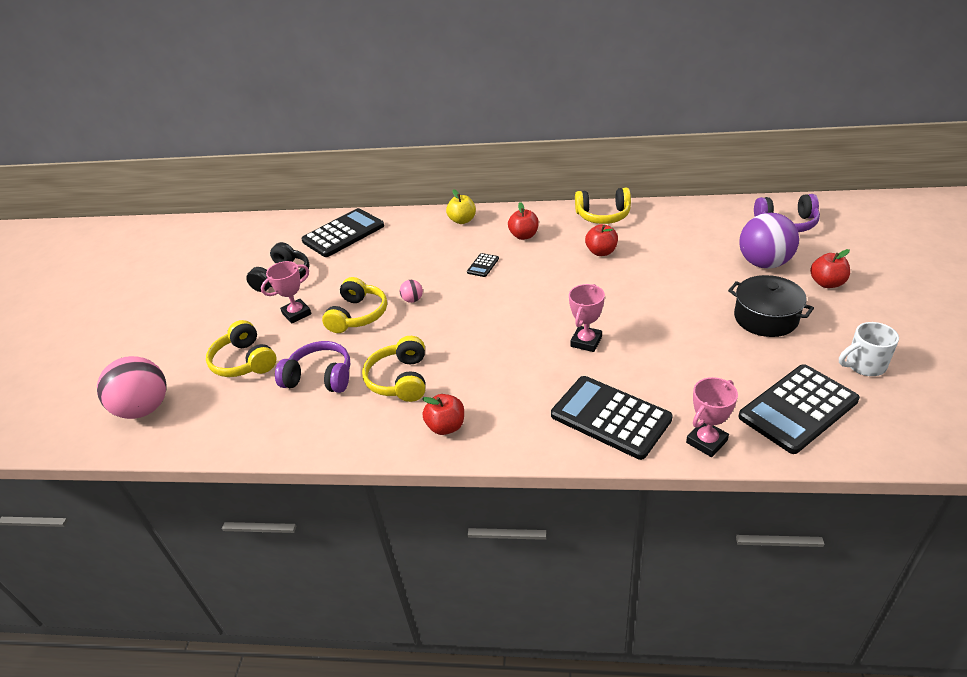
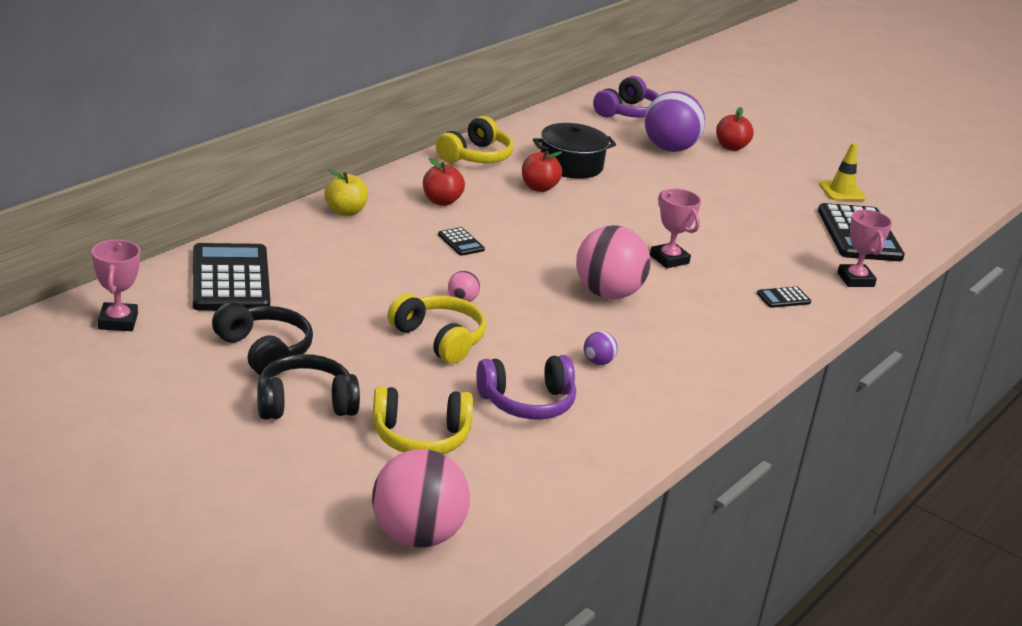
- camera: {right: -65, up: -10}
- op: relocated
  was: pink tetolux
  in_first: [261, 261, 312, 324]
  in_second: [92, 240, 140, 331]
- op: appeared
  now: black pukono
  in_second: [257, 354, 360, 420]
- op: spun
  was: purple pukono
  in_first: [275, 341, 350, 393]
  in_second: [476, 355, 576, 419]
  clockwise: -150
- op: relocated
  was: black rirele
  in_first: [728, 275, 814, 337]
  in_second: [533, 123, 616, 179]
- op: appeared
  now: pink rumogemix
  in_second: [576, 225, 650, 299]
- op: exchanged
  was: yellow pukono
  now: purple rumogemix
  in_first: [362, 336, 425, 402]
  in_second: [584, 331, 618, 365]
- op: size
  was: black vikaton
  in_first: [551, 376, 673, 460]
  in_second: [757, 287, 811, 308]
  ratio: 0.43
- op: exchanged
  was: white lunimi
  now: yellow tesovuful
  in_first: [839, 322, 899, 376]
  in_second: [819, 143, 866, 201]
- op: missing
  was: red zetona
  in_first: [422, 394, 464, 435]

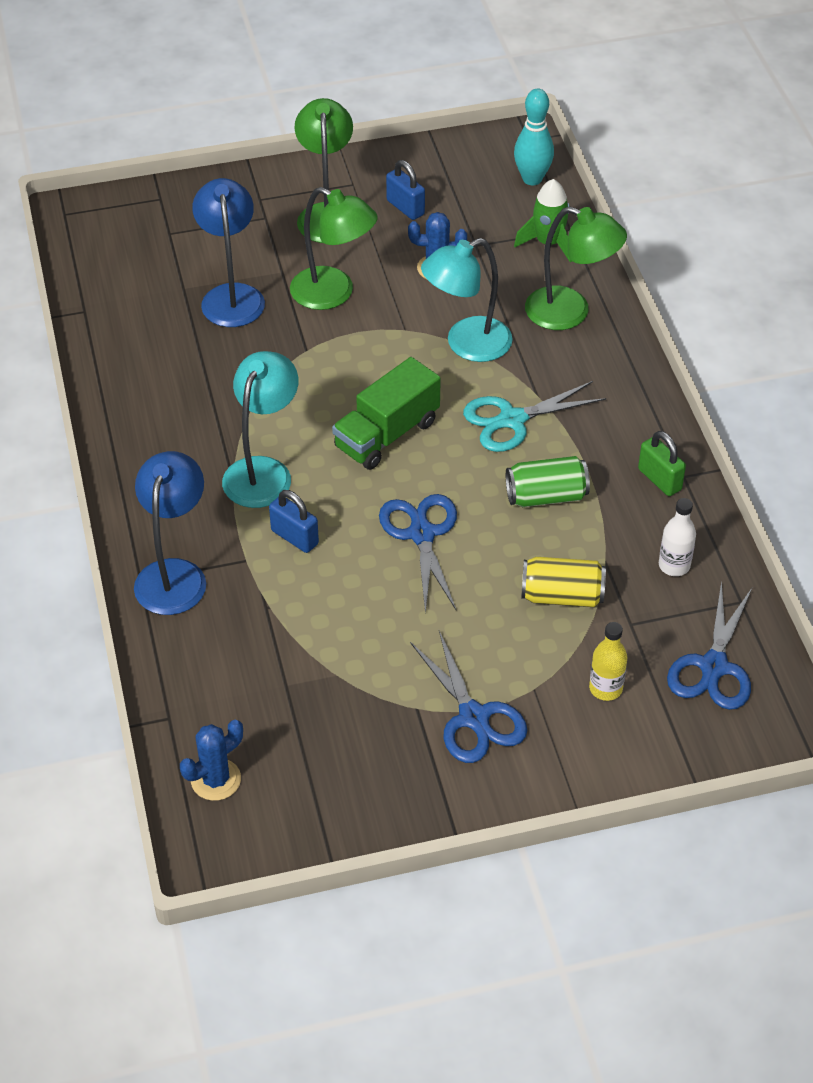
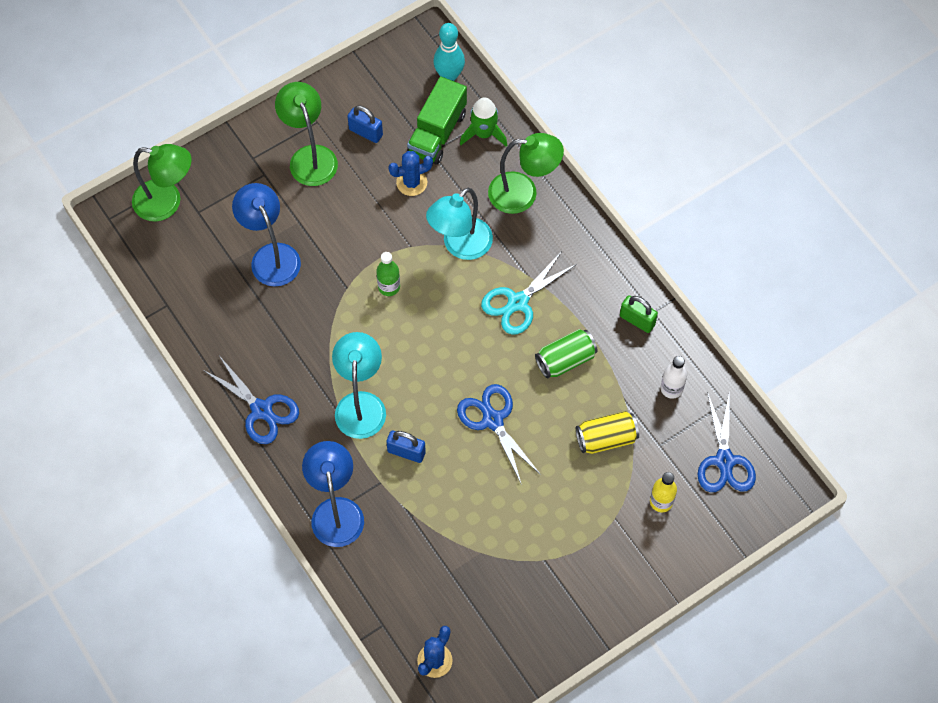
- camera: {right: -20, up: 15}
- op: relocated
  was: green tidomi
  in_first: [290, 187, 378, 310]
  in_second: [132, 144, 191, 221]
- op: relocated
  was: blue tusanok
  in_first: [410, 631, 527, 763]
  in_second: [203, 357, 299, 444]
- op: appeared
  now: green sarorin
  in_second: [376, 252, 400, 296]
- op: relocated
  was: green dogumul
  in_first: [332, 357, 441, 470]
  in_second: [407, 76, 467, 164]

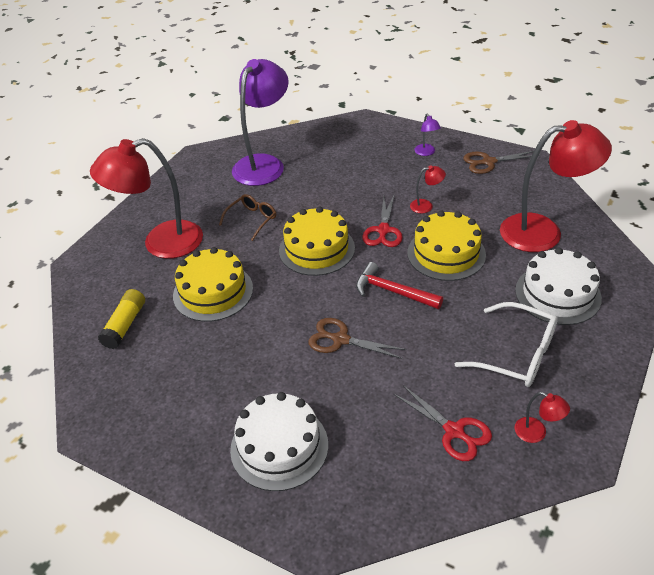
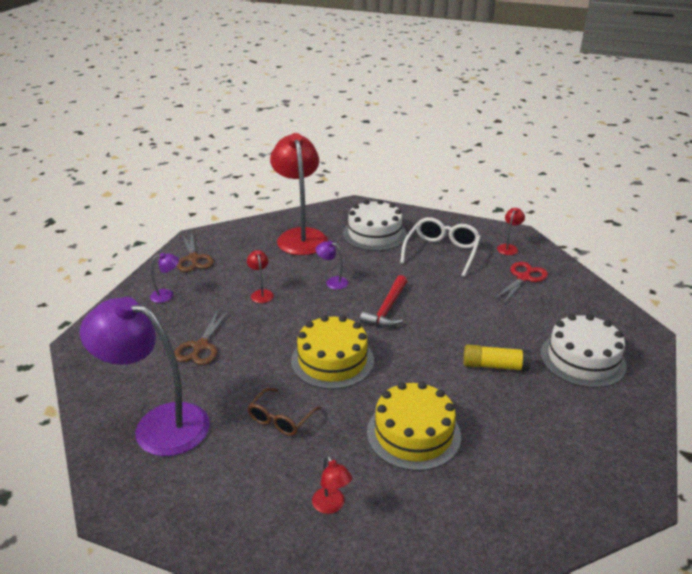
- camera: {right: -100, up: -10}
- op: relocated
  was: brown tusanok
  in_first: [309, 318, 406, 359]
  in_second: [174, 309, 229, 365]
- op: spun
  was: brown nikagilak
  in_first: [219, 194, 276, 241]
  in_second: [247, 388, 321, 436]
  clockwise: -90
- op: size
  was: red tidomi
  in_first: [90, 138, 203, 259]
  in_second: [312, 455, 352, 514]
  ratio: 0.4
- op: exchanged
  was: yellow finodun
  now: purple tidomi
  in_first: [407, 210, 486, 281]
  in_second: [316, 241, 348, 290]
- op: relocated
  was: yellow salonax
  in_first: [98, 289, 145, 349]
  in_second: [463, 344, 531, 371]
- op: missing
  was: red tusanok
  in_first: [362, 196, 403, 247]

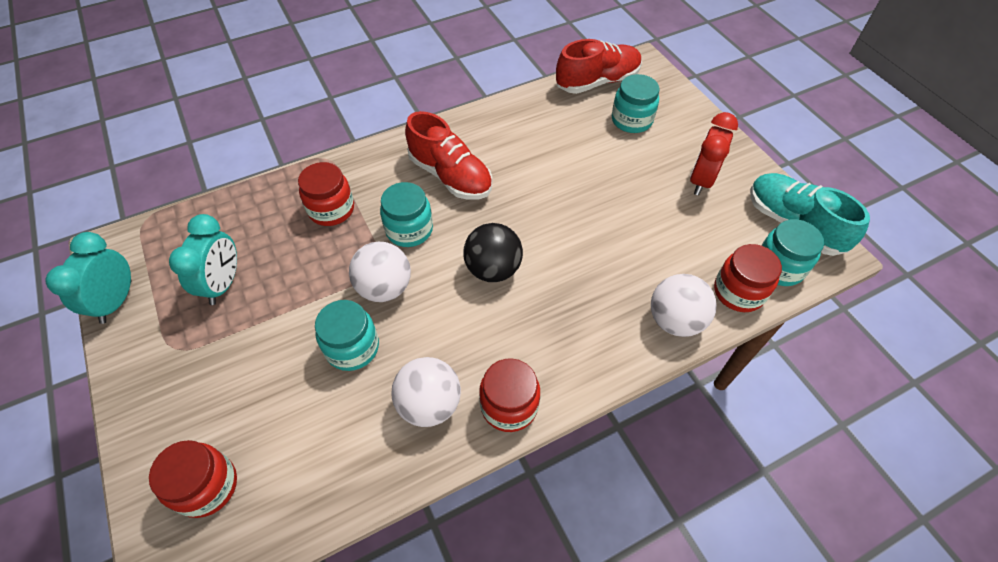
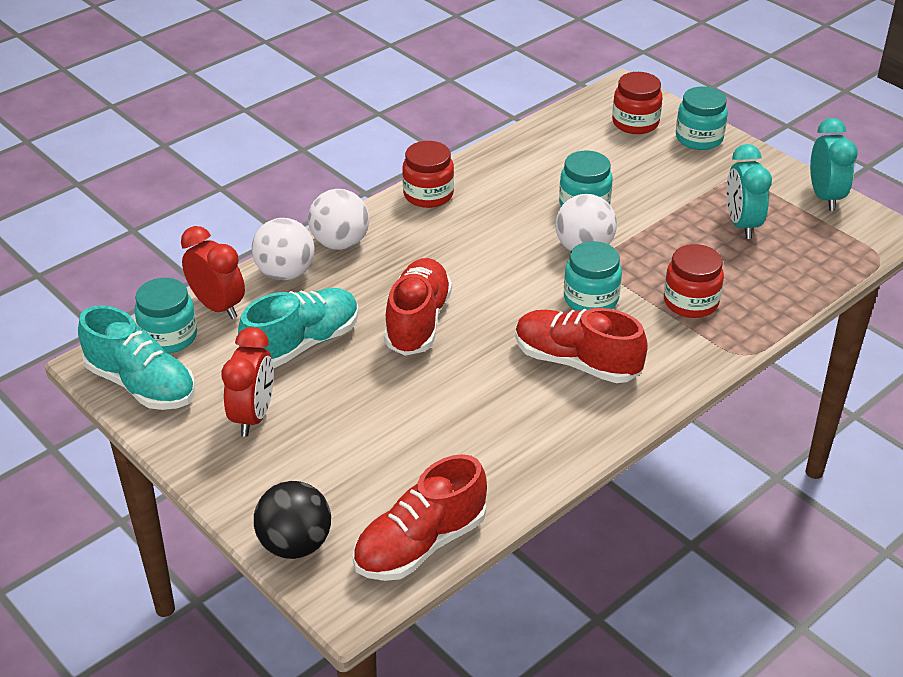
- camera: {right: 165, up: -15}
- op: exchanged
  was: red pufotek
  now: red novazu
  in_first: [714, 244, 782, 312]
  in_second: [181, 226, 245, 319]
- op: appeared
  now: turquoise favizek
  in_second: [238, 288, 359, 368]
- op: relocated
  was: black rumogemix
  in_first: [463, 223, 523, 282]
  in_second: [254, 481, 331, 559]
- op: relocated
  was: white rumogemix
  in_first: [392, 357, 461, 427]
  in_second: [308, 189, 369, 250]
- op: appeared
  now: red favizek
  in_second: [384, 258, 452, 356]
- op: relocated
  was: turquoise pufotek
  in_first: [612, 74, 659, 133]
  in_second: [676, 86, 728, 150]

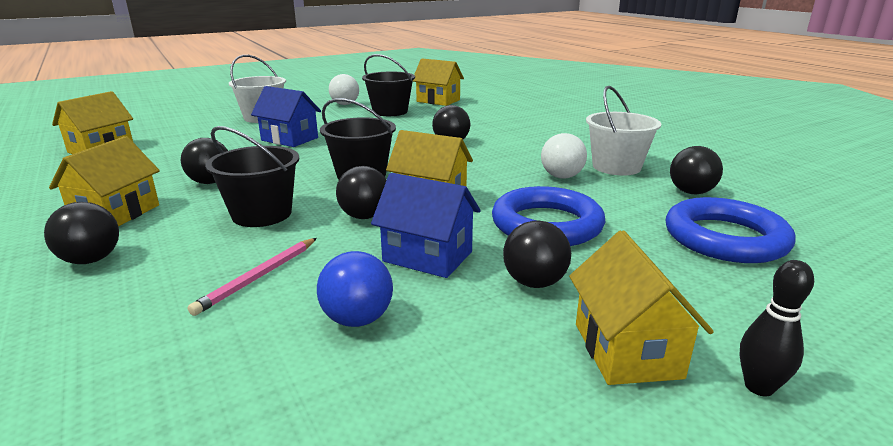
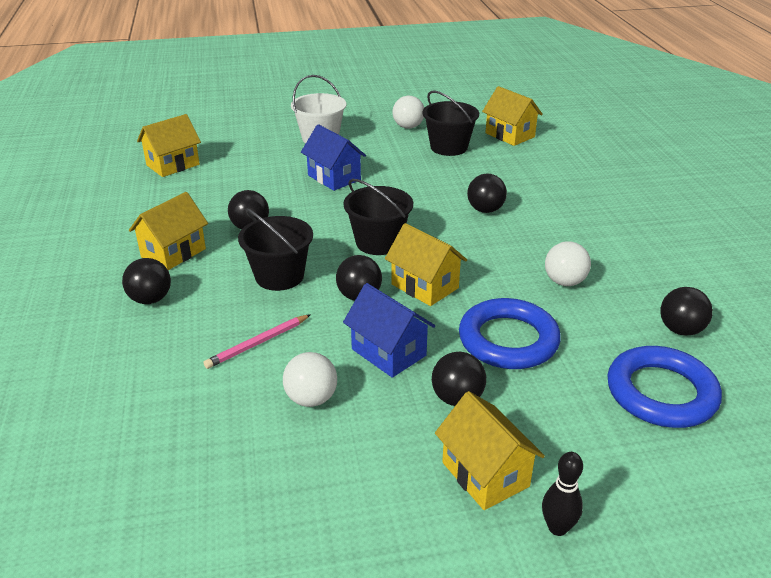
- camera: {right: 20, up: 10}
- op: colour
  was: blue rumogemix
  now: white rumogemix
  in_first: [317, 251, 393, 327]
  in_second: [283, 352, 337, 407]
- op: spun
  was: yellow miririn
  in_first: [569, 230, 714, 385]
  in_second: [435, 391, 545, 510]
  clockwise: -45
- op: missing
  was: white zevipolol
  in_first: [586, 86, 661, 175]

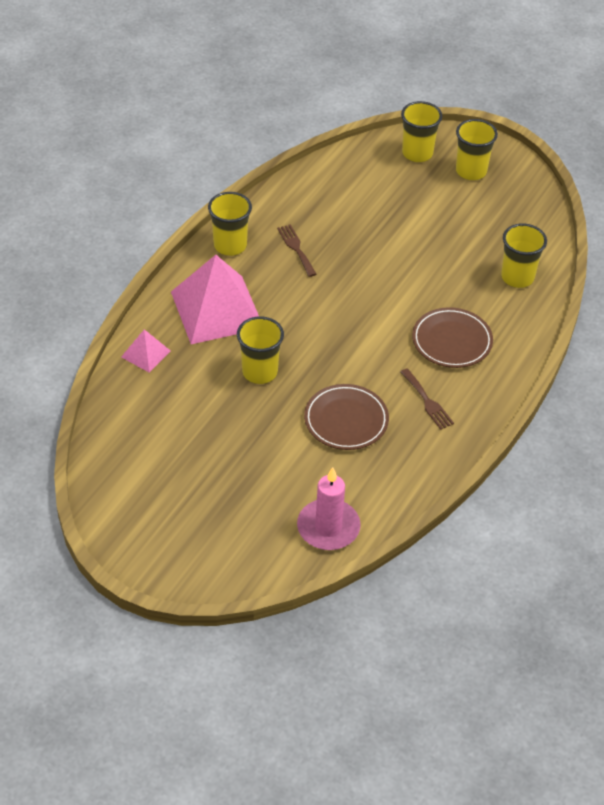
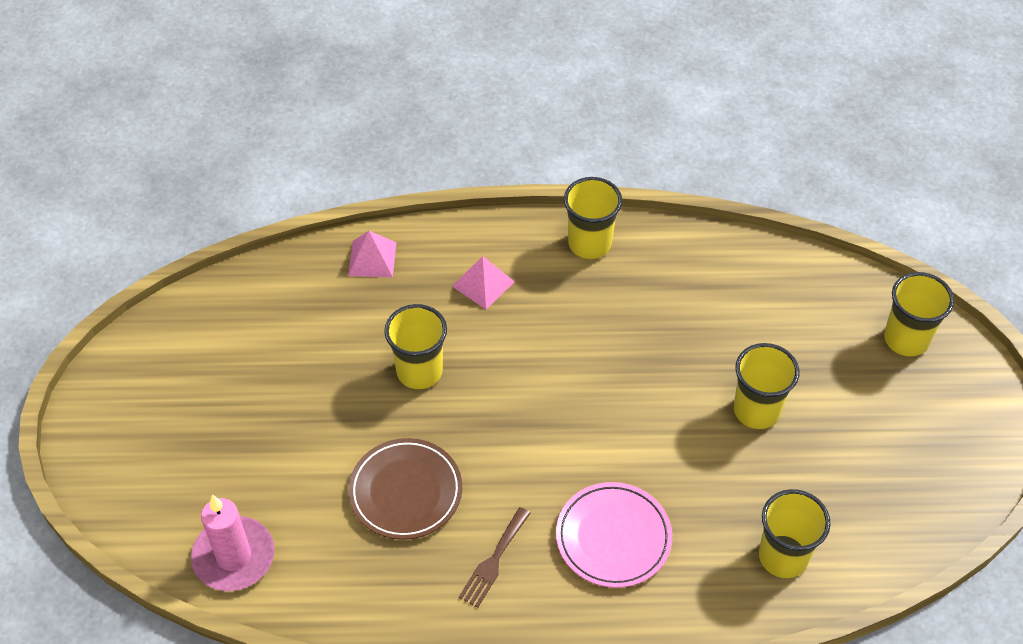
- camera: {right: 60, up: 5}
- op: size
  was: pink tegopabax
  in_first: [171, 255, 259, 344]
  in_second: [452, 256, 515, 309]
  ratio: 0.46
- op: colour
  was: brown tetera
  now: pink tetera
  in_first: [412, 307, 493, 368]
  in_second: [556, 482, 672, 588]
- op: relocated
  was: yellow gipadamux
  in_first: [456, 119, 498, 180]
  in_second: [734, 343, 799, 429]
- op: missing
  was: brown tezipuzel
  in_first: [277, 224, 316, 277]

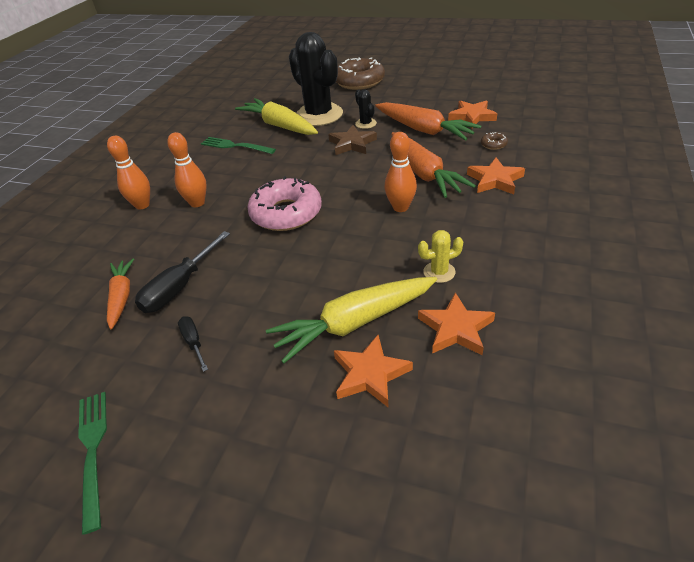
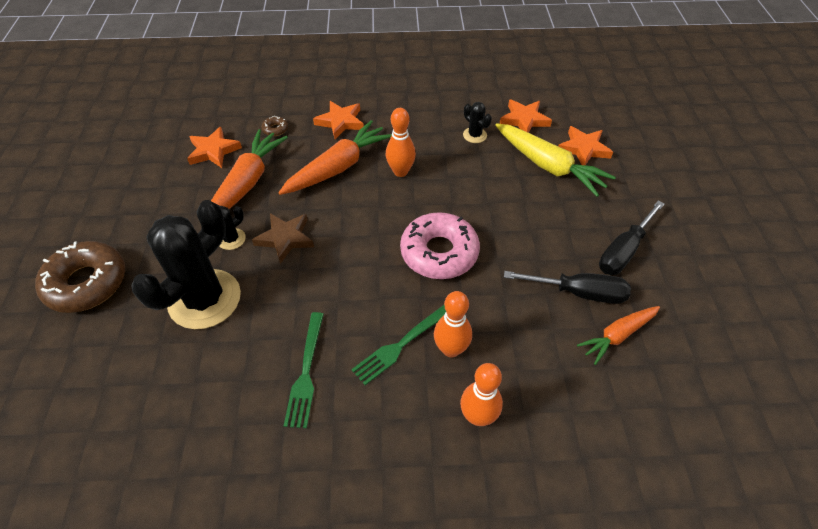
- camera: {right: -115, up: 10}
- op: relocated
  was: green tezipuzel
  in_first: [78, 392, 107, 535]
  in_second: [351, 305, 446, 385]
- op: colour
  was: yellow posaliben
  now: black posaliben
  in_first: [418, 230, 463, 283]
  in_second: [463, 102, 492, 143]
- op: size
  was: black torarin
  in_first: [178, 317, 208, 372]
  in_second: [599, 200, 665, 275]
  ratio: 1.83
- op: missing
  was: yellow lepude
  in_first: [235, 98, 318, 135]

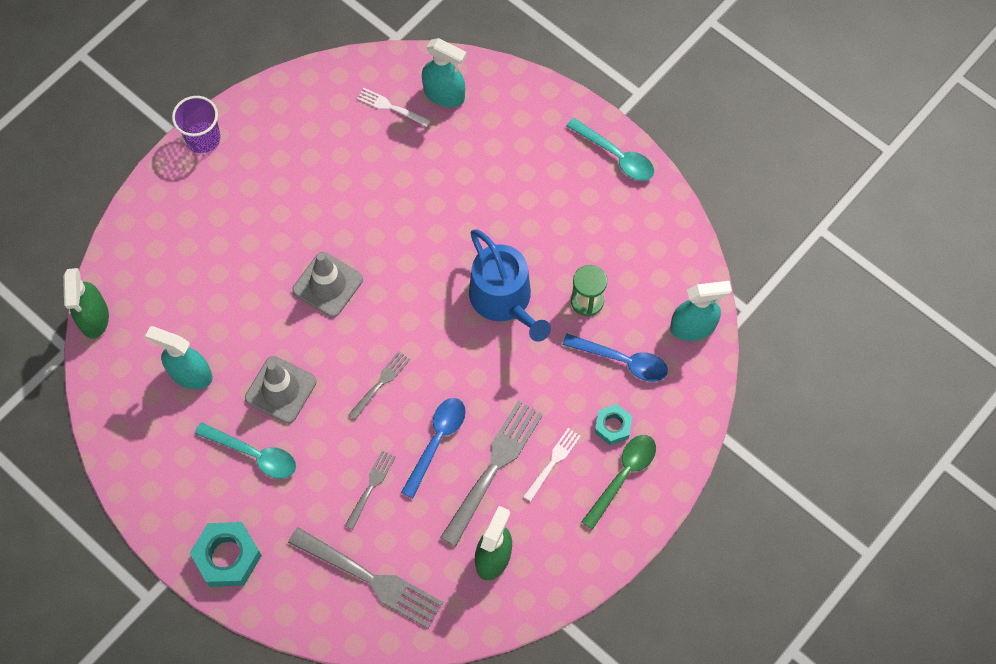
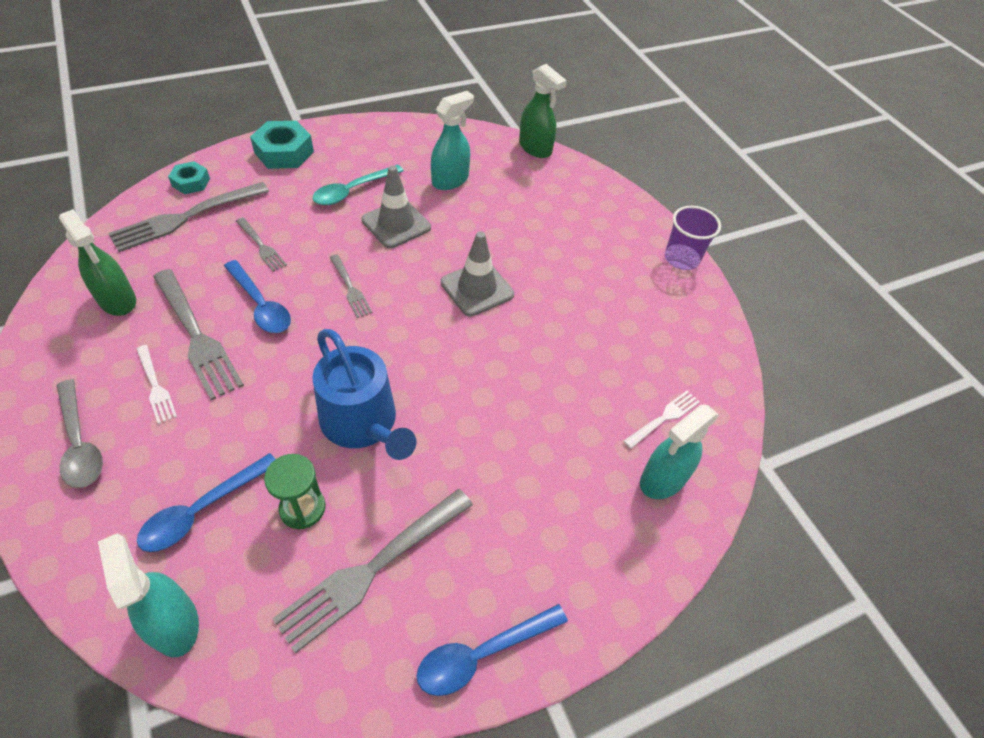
- camera: {right: 110, up: -15}
- op: colour
  was: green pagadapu
  now: grey pagadapu
  in_first: [581, 435, 656, 530]
  in_second: [57, 379, 103, 488]
- op: spun
  was: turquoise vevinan
  in_first: [670, 281, 732, 341]
  in_second: [98, 534, 199, 657]
  clockwise: 135
- op: relocated
  was: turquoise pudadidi
  in_first: [595, 404, 632, 445]
  in_second: [168, 161, 210, 194]
- op: appeared
  now: grey tezipuzel
  in_second: [273, 489, 473, 654]
- op: spun
  was: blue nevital
  in_first: [469, 229, 551, 342]
  in_second: [312, 329, 416, 460]
  clockwise: -120
- op: colour
  was: turquoise pagadapu
  now: blue pagadapu
  in_first: [567, 118, 654, 181]
  in_second: [417, 604, 568, 696]
- op: spun
  was: green vevinan
  in_first: [63, 268, 109, 339]
  in_second: [519, 64, 567, 158]
  clockwise: -150

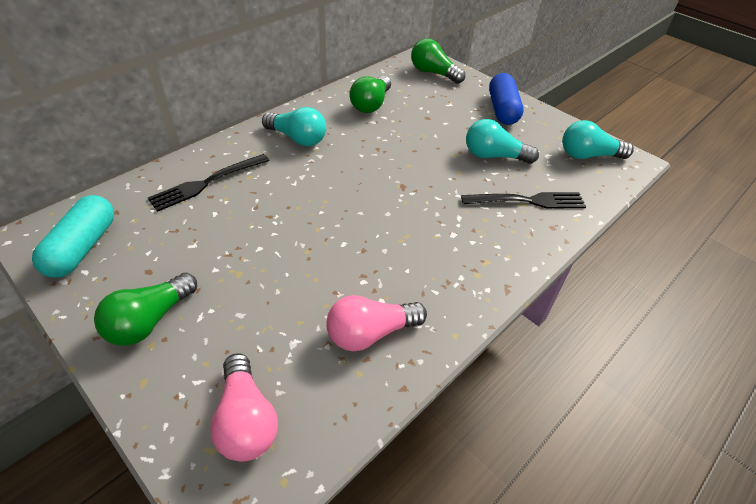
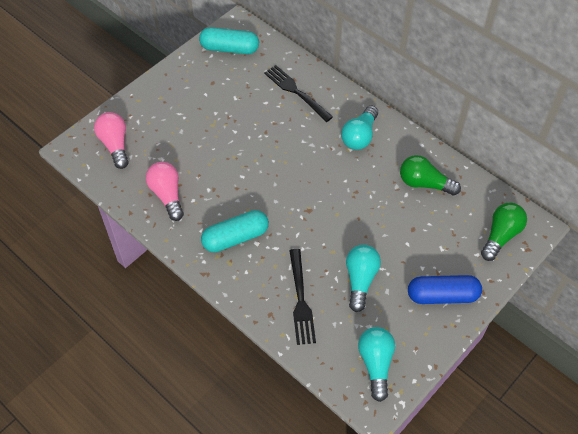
- camera: {right: 90, up: 10}
- op: spun
  was: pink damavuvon
  in_first: [210, 353, 278, 462]
  in_second: [94, 112, 129, 169]
  clockwise: 90
- op: appeared
  now: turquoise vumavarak
  in_second: [201, 210, 269, 252]
- op: missing
  was: green damavuvon
  in_first: [94, 273, 197, 346]

